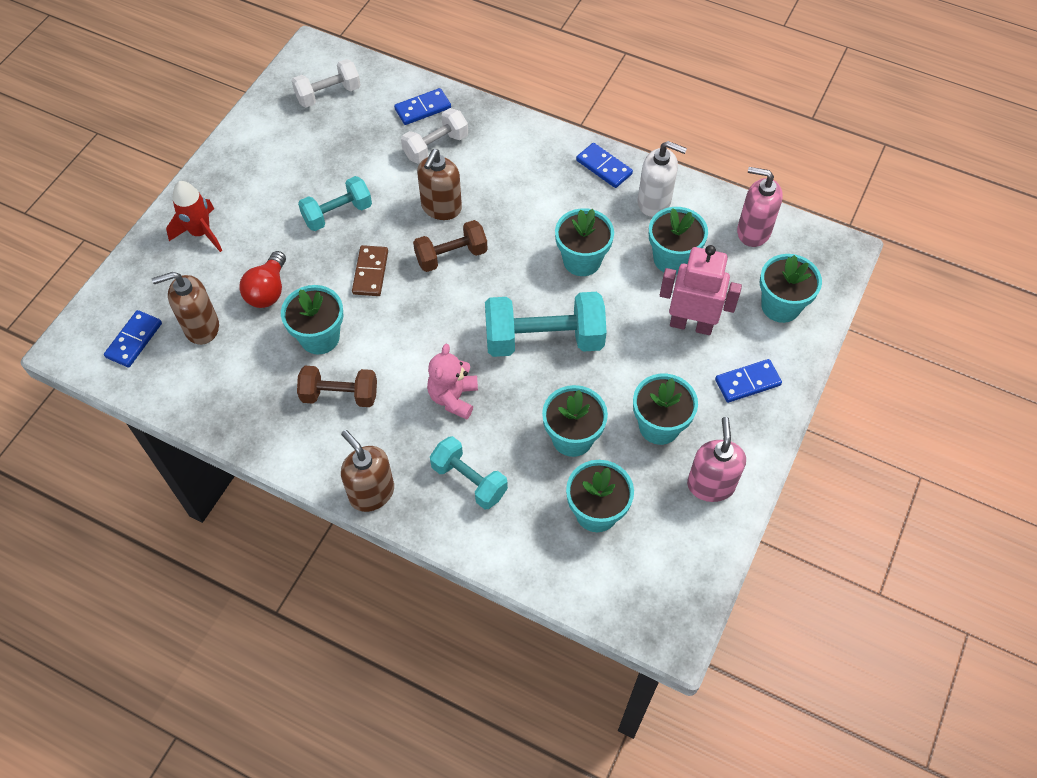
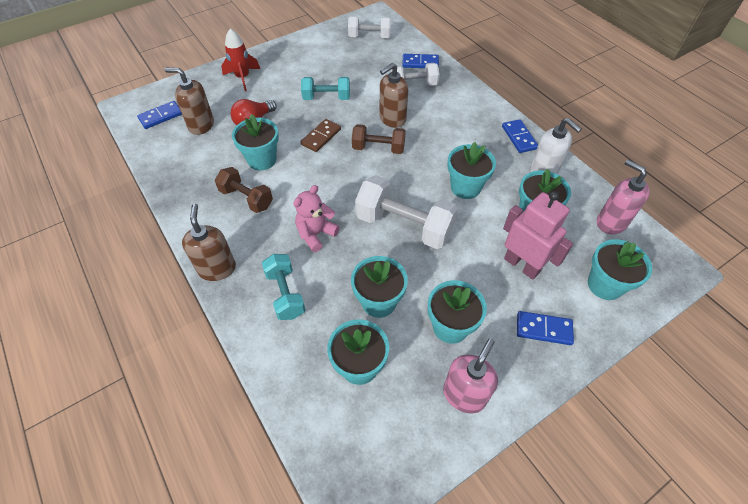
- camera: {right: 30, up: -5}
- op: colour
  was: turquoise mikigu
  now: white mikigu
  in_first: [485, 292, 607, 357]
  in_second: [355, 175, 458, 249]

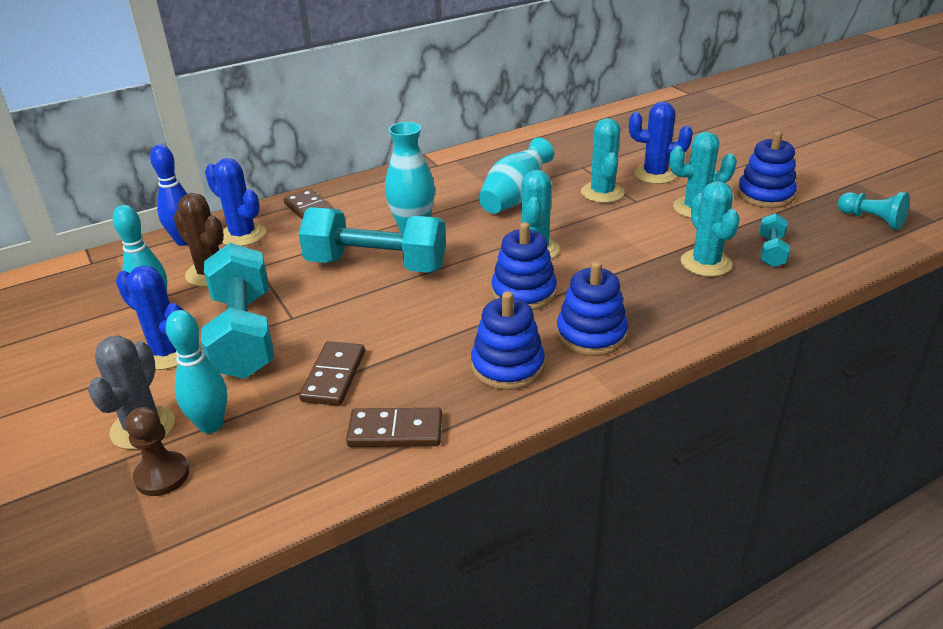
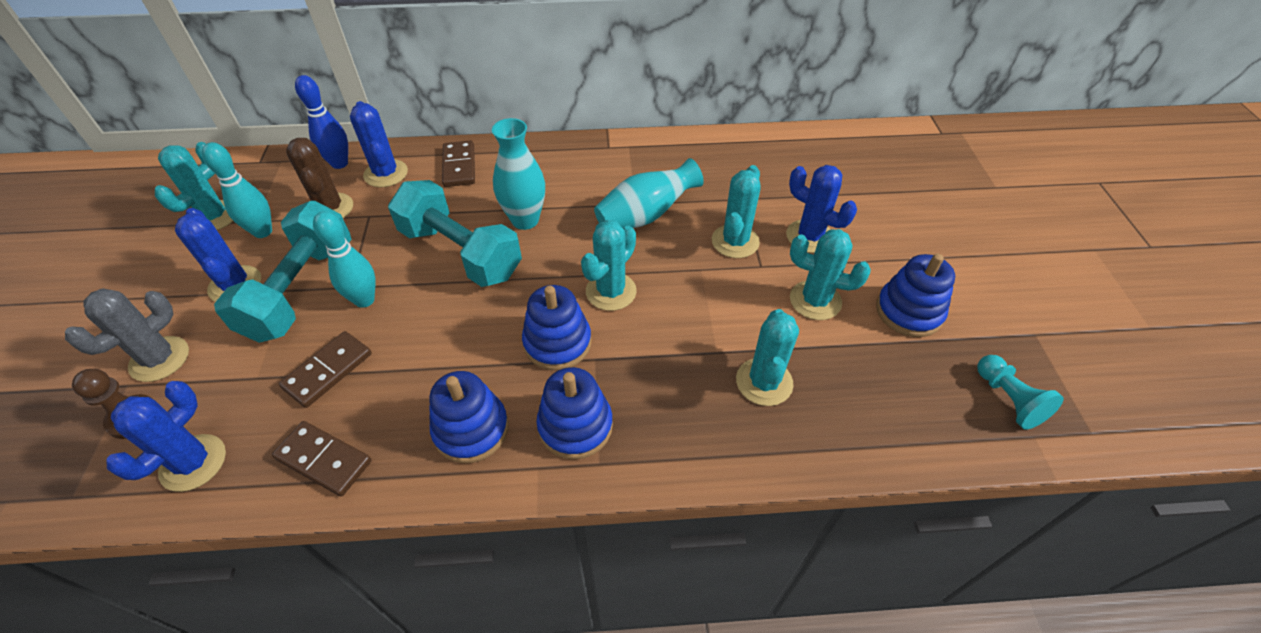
- camera: {right: 25, up: 15}
- op: appeared
  now: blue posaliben
  in_second: [107, 381, 226, 492]
- op: appeared
  now: turquoise posaliben
  in_second: [155, 142, 233, 230]
- op: relocated
  was: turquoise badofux
  in_first: [166, 310, 227, 433]
  in_second: [313, 211, 376, 308]
- op: missing
  was: turquoise mikigu
  in_first: [759, 213, 790, 267]

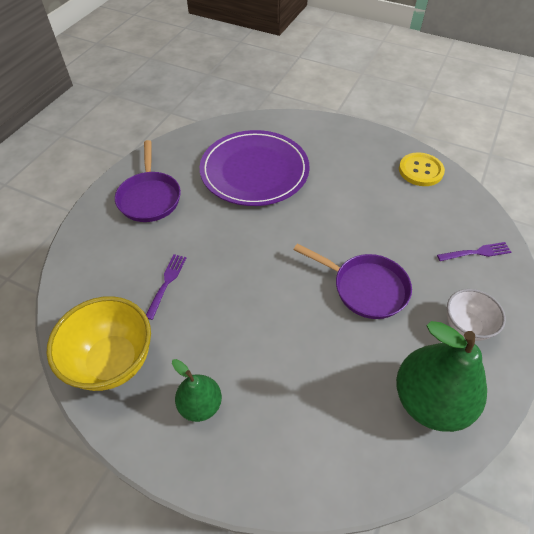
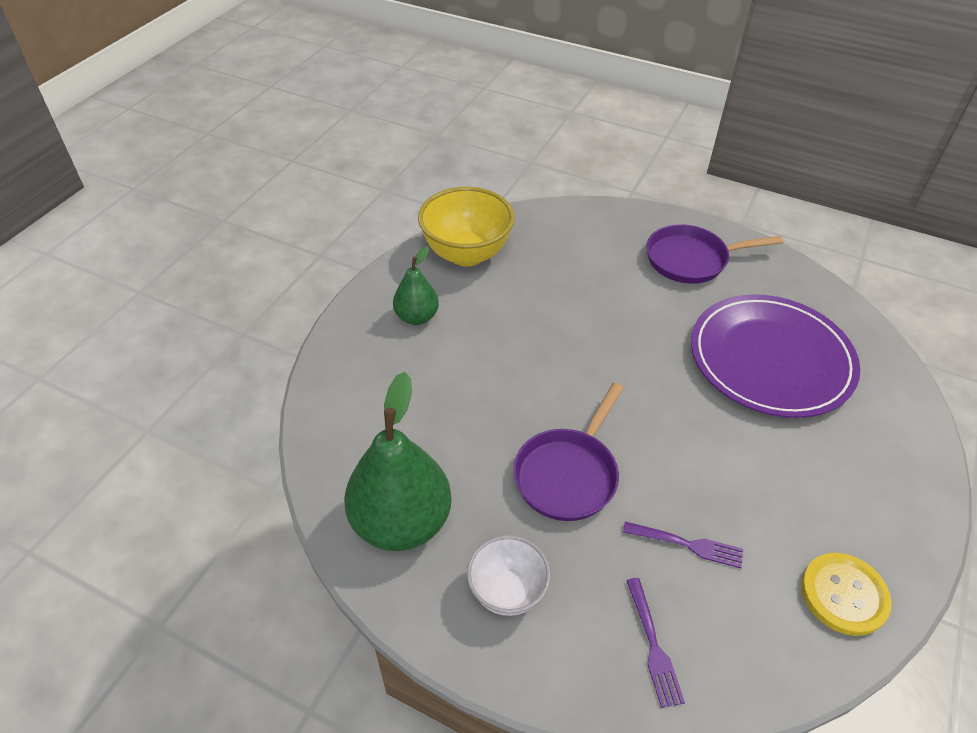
- camera: {right: 90, up: -5}
- op: relocated
  was: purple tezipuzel
  in_first: [146, 254, 186, 320]
  in_second: [623, 522, 743, 568]

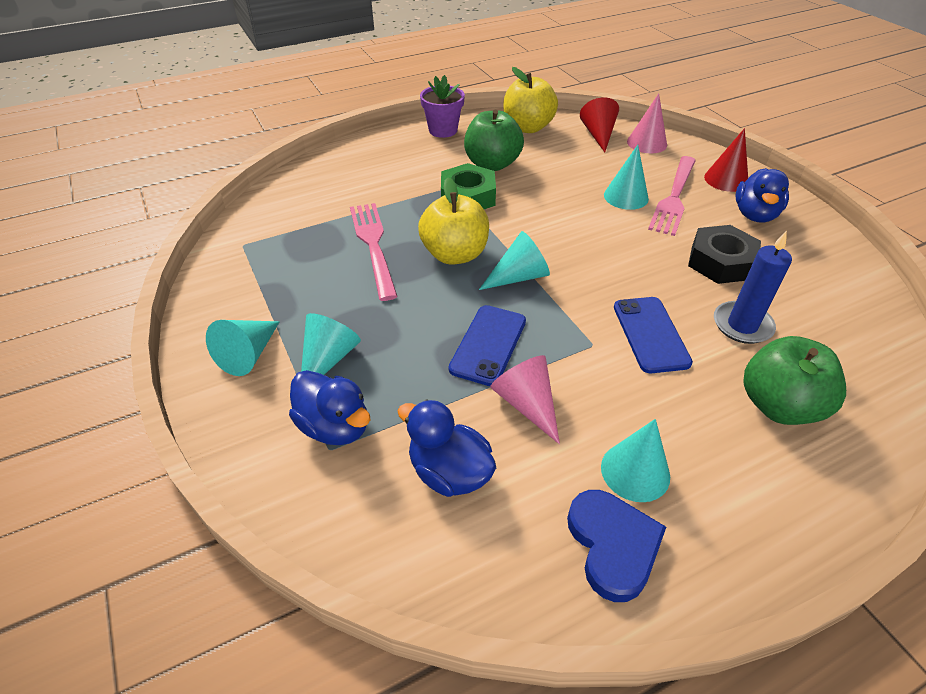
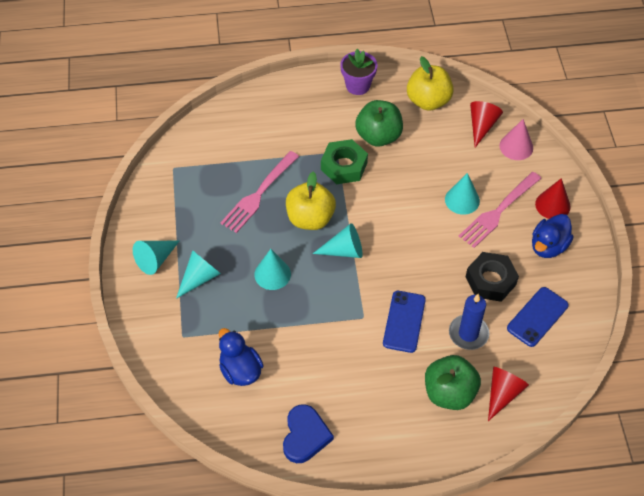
- camera: {right: 20, up: 10}
- op: spun
  was: pink tezipuzel
  in_first: [350, 203, 398, 301]
  in_second: [221, 151, 299, 233]
  clockwise: -150
- op: relocated
  was: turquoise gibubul
  in_first: [601, 419, 670, 502]
  in_second: [254, 249, 291, 290]
- op: appeared
  now: red gibubul
  in_second: [488, 367, 529, 421]
- op: relocated
  was: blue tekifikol
  in_first: [449, 305, 526, 386]
  in_second: [507, 287, 569, 347]
- op: missing
  was: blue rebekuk
  in_first: [289, 370, 370, 445]
- op: missing
  was: pink gibubul
  in_first: [490, 355, 560, 444]

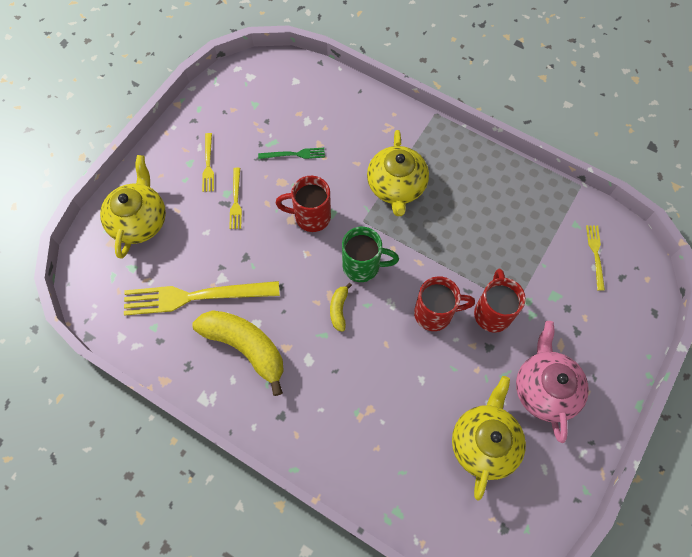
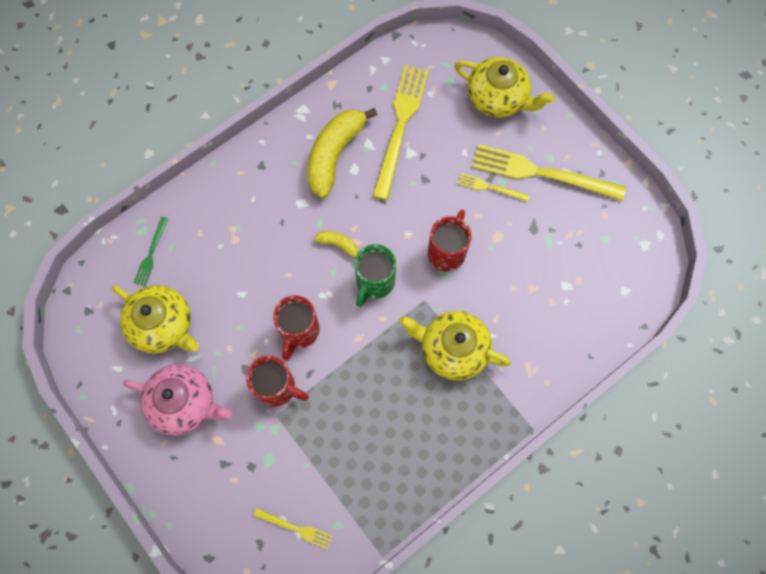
- camera: {right: 110, up: 5}
- op: relocated
  was: green tezipuzel
  in_first: [258, 148, 325, 159]
  in_second: [133, 217, 168, 286]
- op: spun
  was: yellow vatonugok
  in_first: [192, 311, 284, 396]
  in_second: [307, 108, 377, 198]
  clockwise: 150
- op: size
  was: yellow tezipuzel
  in_first: [202, 133, 214, 192]
  in_second: [472, 144, 626, 201]
  ratio: 2.13

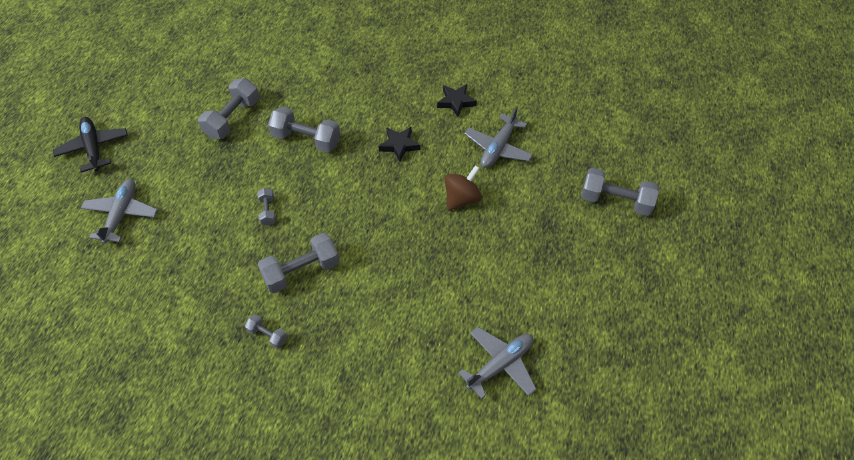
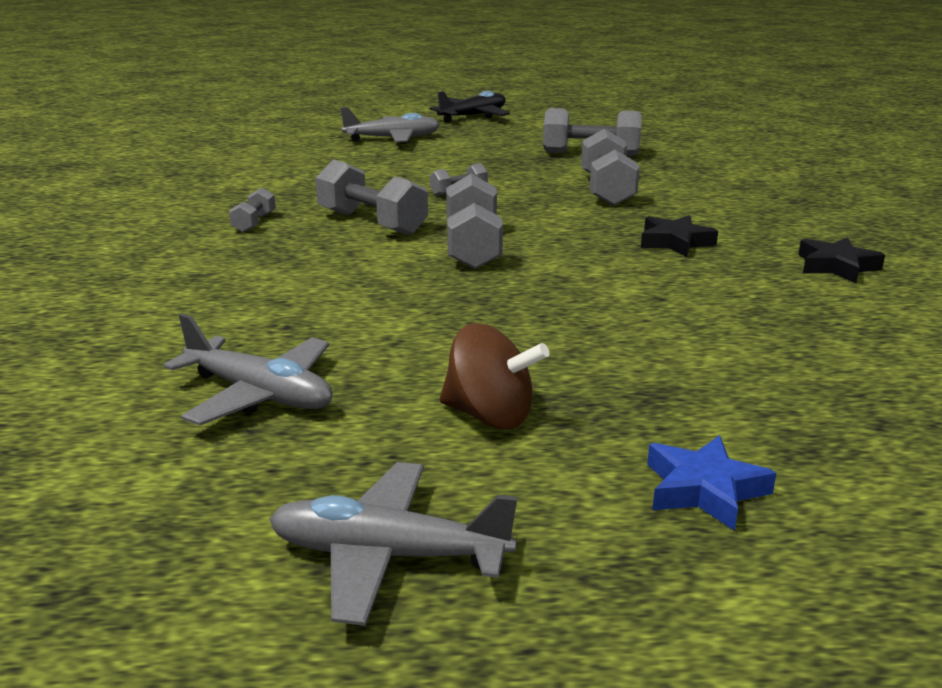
- camera: {right: 70, up: -30}
- op: relocated
  was: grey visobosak
  in_first: [464, 106, 533, 168]
  in_second: [269, 462, 517, 626]
- op: relocated
  was: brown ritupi
  in_first: [445, 165, 482, 211]
  in_second: [440, 323, 549, 429]
- op: relocated
  was: grey mikigu
  in_first: [581, 168, 659, 216]
  in_second: [446, 174, 503, 269]
- op: appeared
  now: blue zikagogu
  in_second: [647, 435, 776, 531]

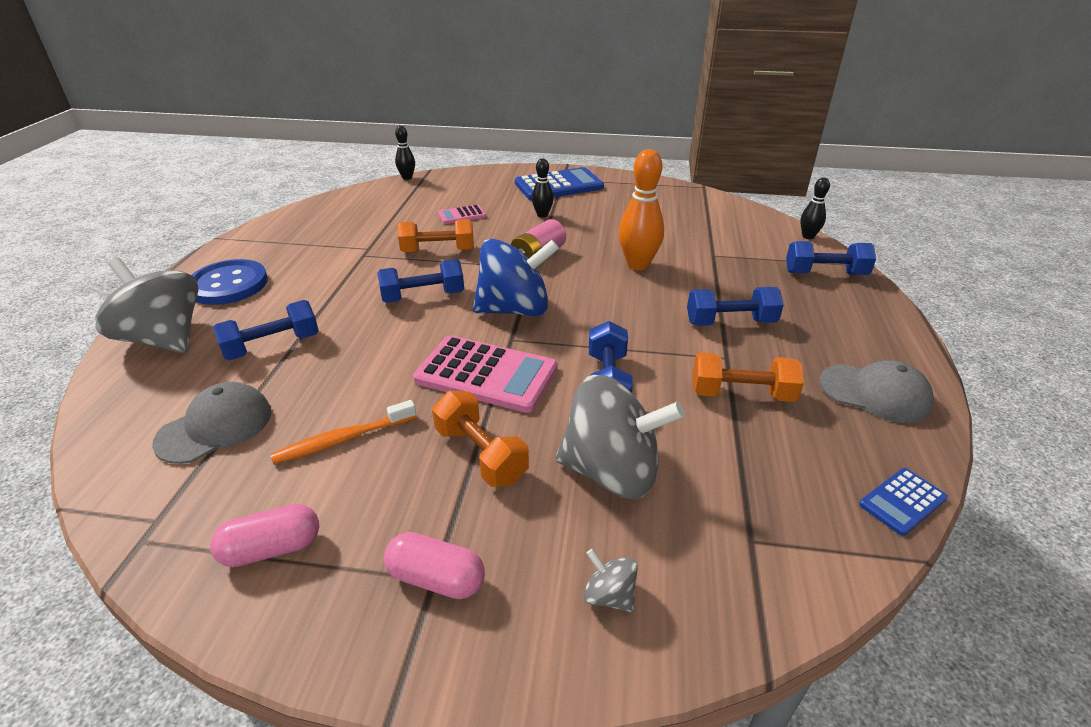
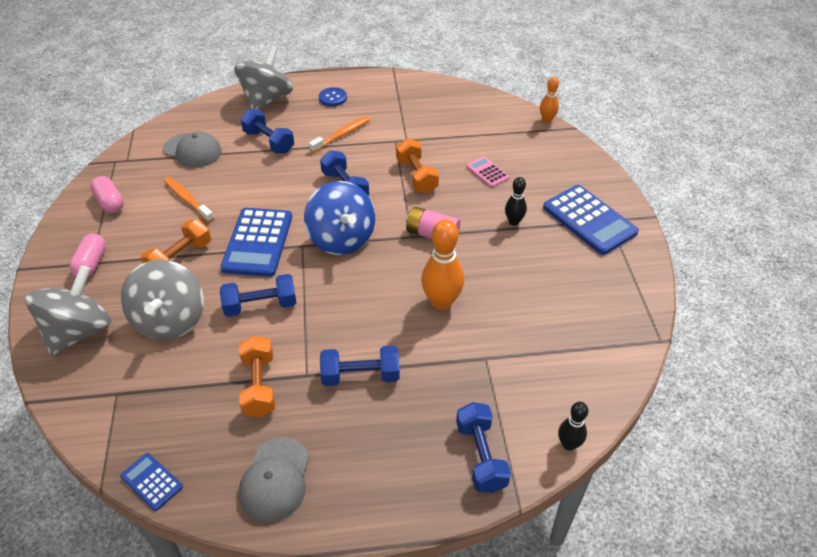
- camera: {right: 75, up: 10}
- op: size
  was: grey ritupi
  in_first: [583, 549, 638, 613]
  in_second: [25, 265, 111, 356]
  ratio: 2.39
- op: colour
  was: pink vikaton
  now: blue vikaton
  in_first: [413, 335, 558, 413]
  in_second: [220, 208, 292, 277]
- op: appeared
  now: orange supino
  in_second: [309, 116, 371, 153]
- op: size
  was: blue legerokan
  in_first: [192, 259, 268, 305]
  in_second: [319, 87, 347, 106]
  ratio: 0.55
- op: spun
  was: blue mikigu
  in_first: [687, 287, 784, 326]
  in_second: [320, 346, 400, 386]
  clockwise: -75
- op: colour
  was: black badofux
  now: orange badofux
  in_first: [395, 126, 415, 180]
  in_second: [540, 77, 559, 123]

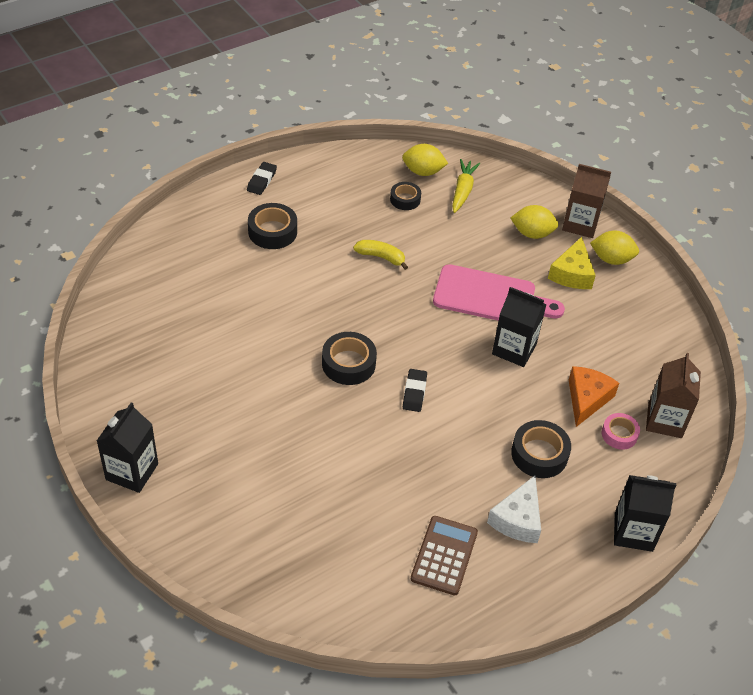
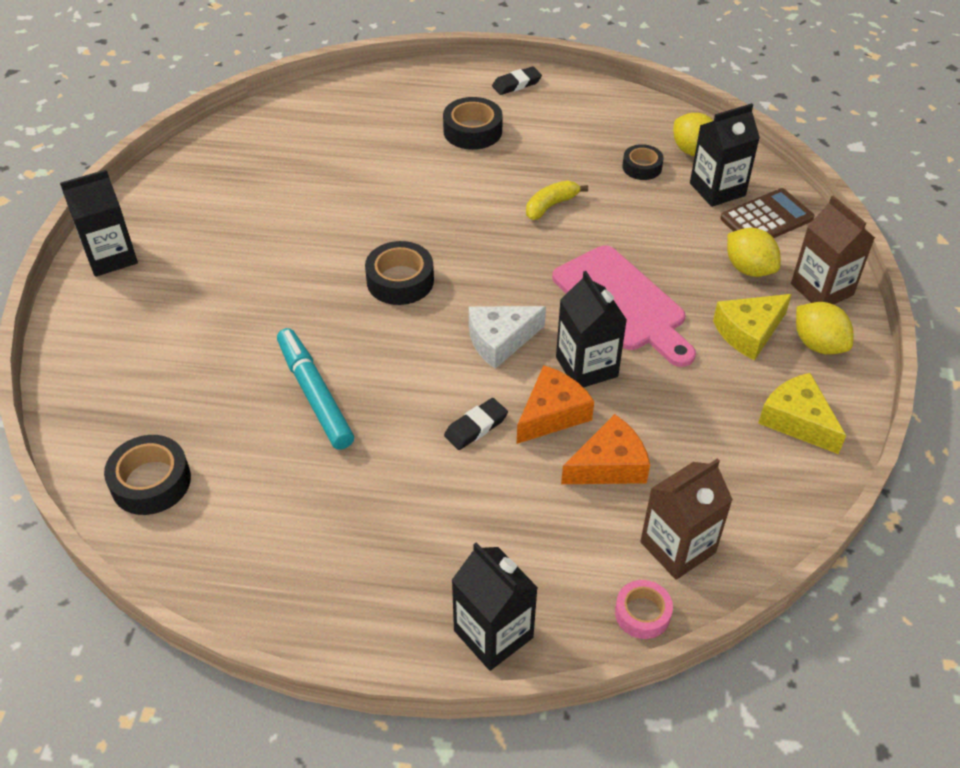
- camera: {right: 45, up: 0}
- op: relocated
  was: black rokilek
  in_first: [511, 420, 571, 478]
  in_second: [104, 435, 191, 515]
- op: appeared
  now: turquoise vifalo
  in_second: [277, 328, 354, 450]
- op: relocated
  was: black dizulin
  in_first: [403, 369, 427, 412]
  in_second: [444, 398, 508, 450]
- op: relocated
  was: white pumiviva
  in_first: [487, 476, 541, 543]
  in_second: [469, 306, 546, 369]
- op: appeared
  now: orange pumiviva
  in_second: [517, 365, 594, 444]
- op: spun
  was: yellow vatonugok
  in_first: [353, 240, 408, 270]
  in_second: [526, 181, 588, 220]
  clockwise: -105
- op: relocated
  was: pink rokilek
  in_first: [602, 413, 640, 450]
  in_second: [615, 580, 673, 639]
- op: exchanged
  was: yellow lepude
  now: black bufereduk
  in_first: [452, 159, 480, 213]
  in_second: [690, 103, 760, 207]
- op: relocated
  was: brown vikaton
  in_first: [411, 516, 478, 595]
  in_second: [720, 188, 814, 238]
- op: appeared
  now: yellow pumiviva
  in_second: [758, 373, 846, 454]

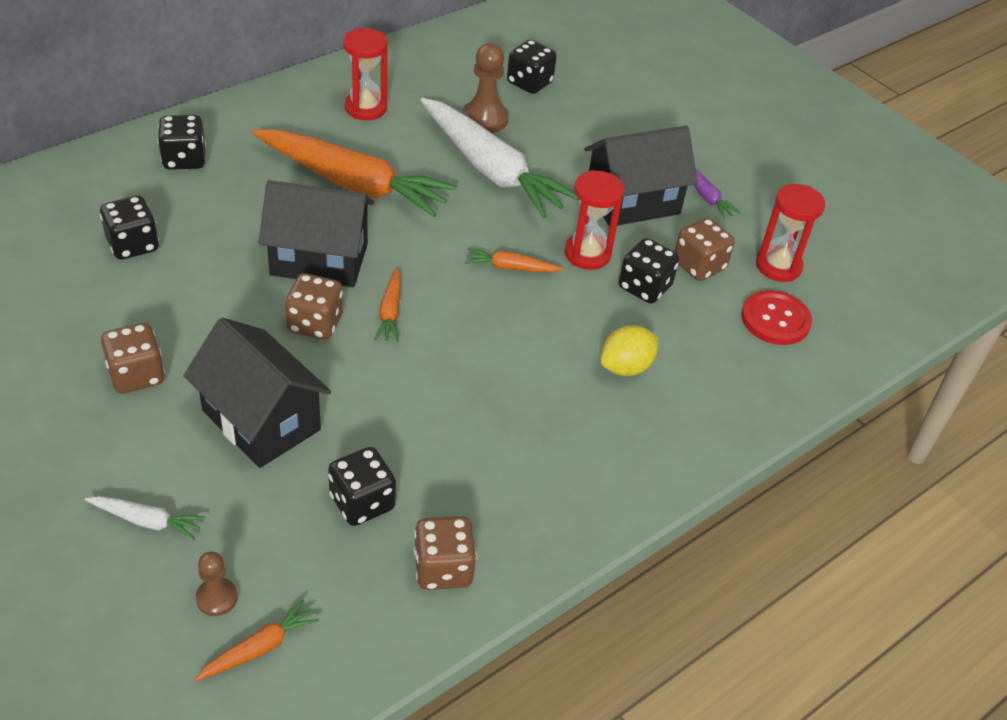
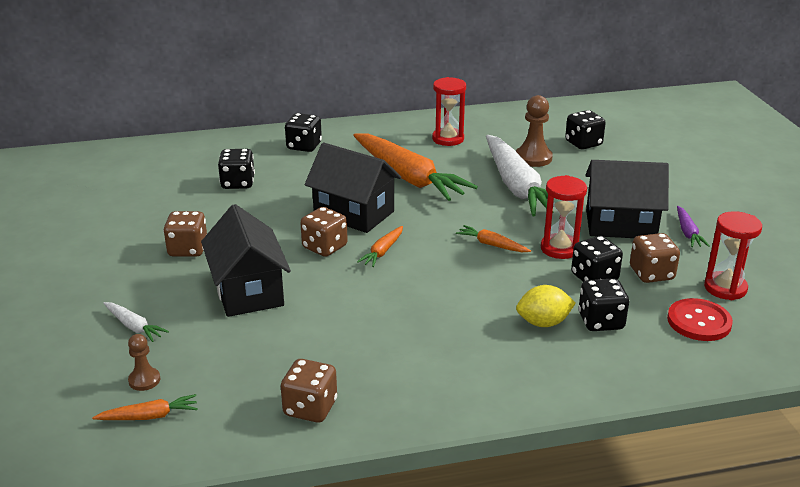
- camera: {right: 30, up: -15}
- op: relocated
  was: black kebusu
  in_first: [328, 447, 396, 526]
  in_second: [578, 278, 629, 331]

